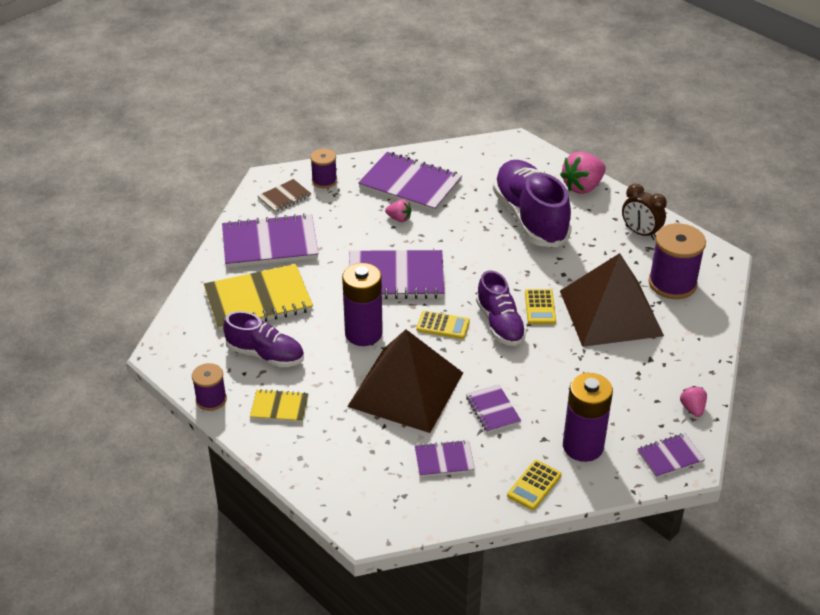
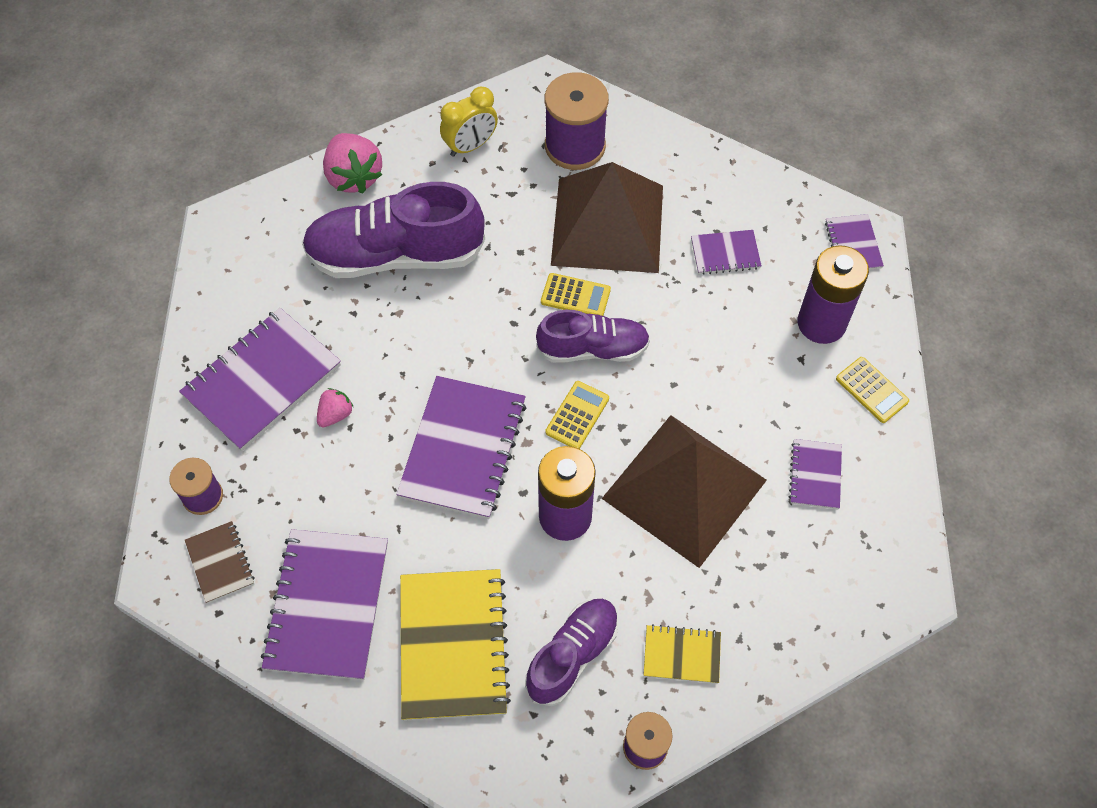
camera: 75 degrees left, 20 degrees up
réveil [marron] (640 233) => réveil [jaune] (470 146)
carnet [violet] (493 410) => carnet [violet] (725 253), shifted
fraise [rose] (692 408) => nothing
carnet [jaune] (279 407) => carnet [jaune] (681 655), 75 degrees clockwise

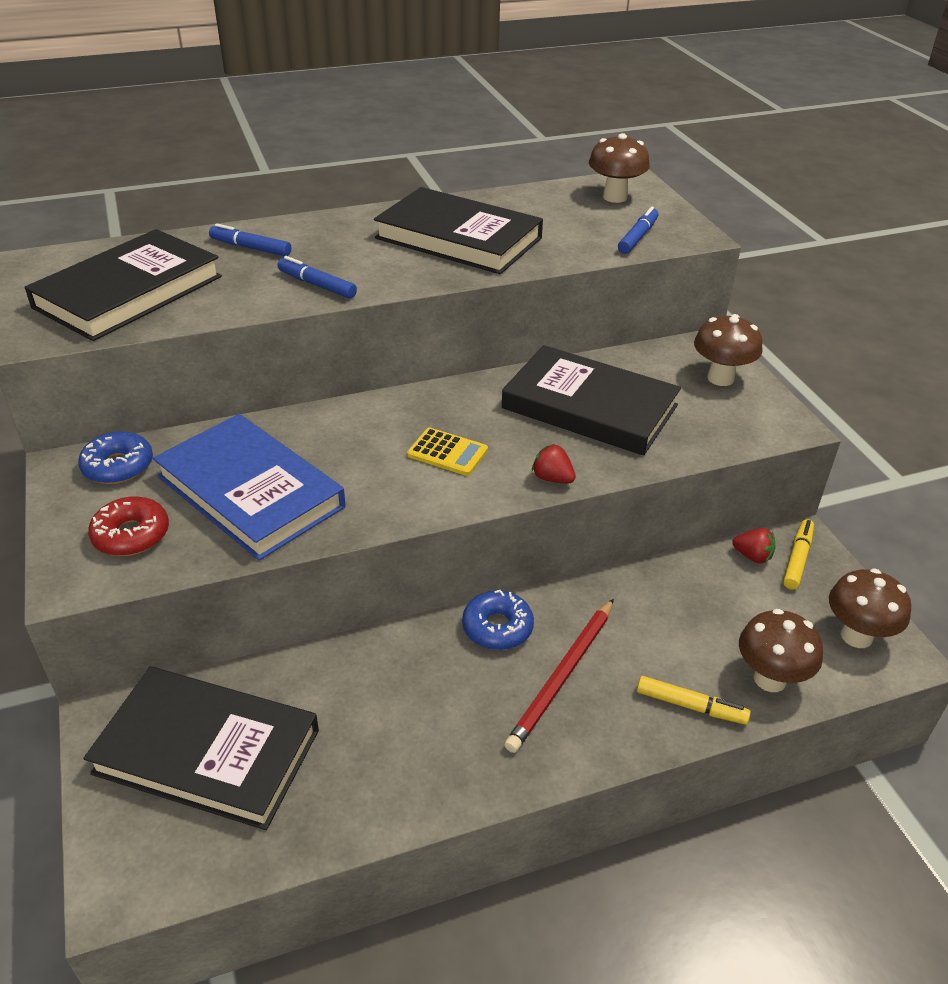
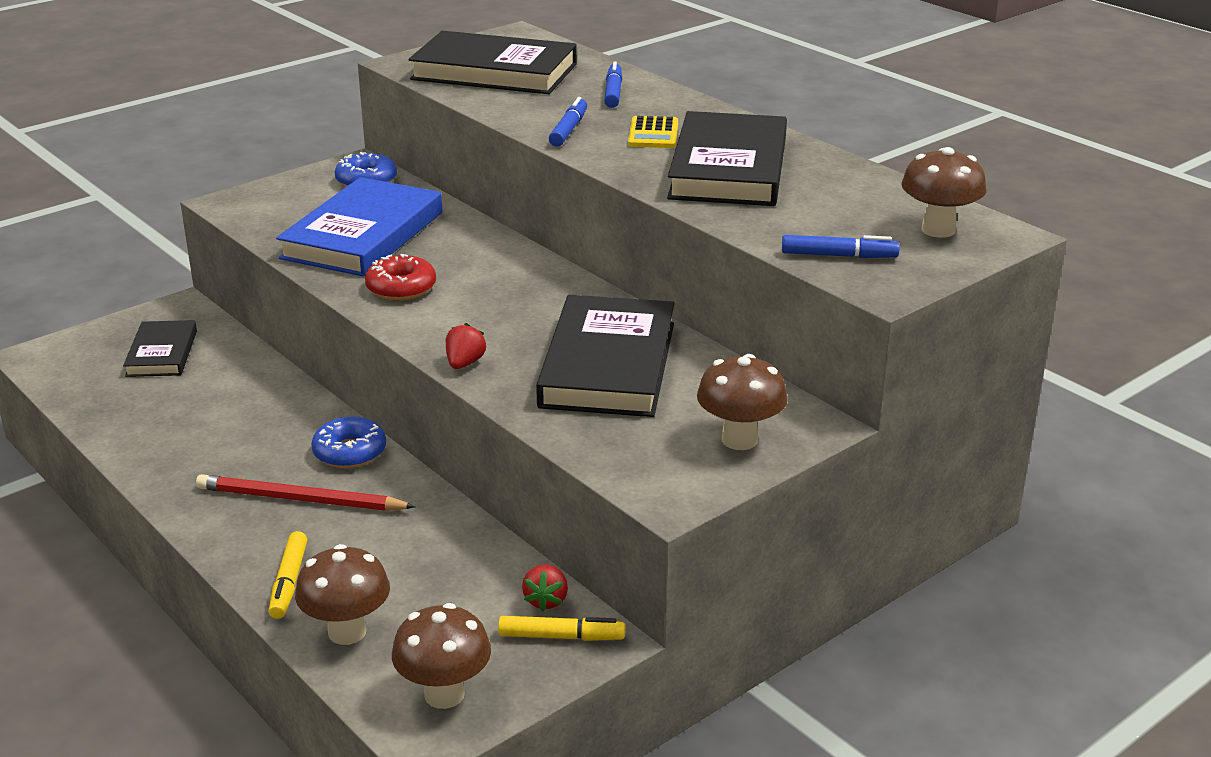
camera: 70 degrees right, 10 degrees down
calculatrice [jaune] (447 452) => calculatrice [jaune] (653 134), shifted
beignet [rouge] (131 535) => beignet [rouge] (401 288), shifted
livre [noir] (207 751) => livre [noir] (162 353), x0.56

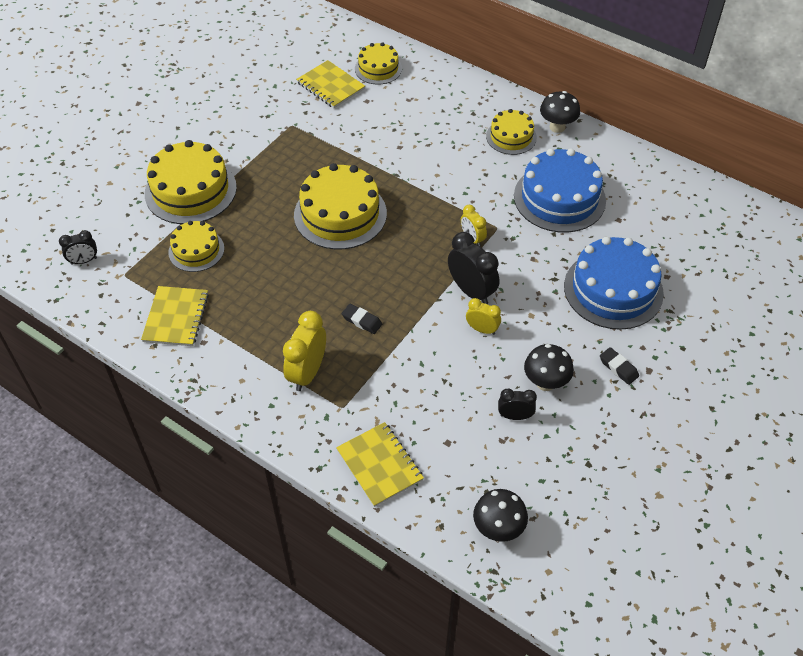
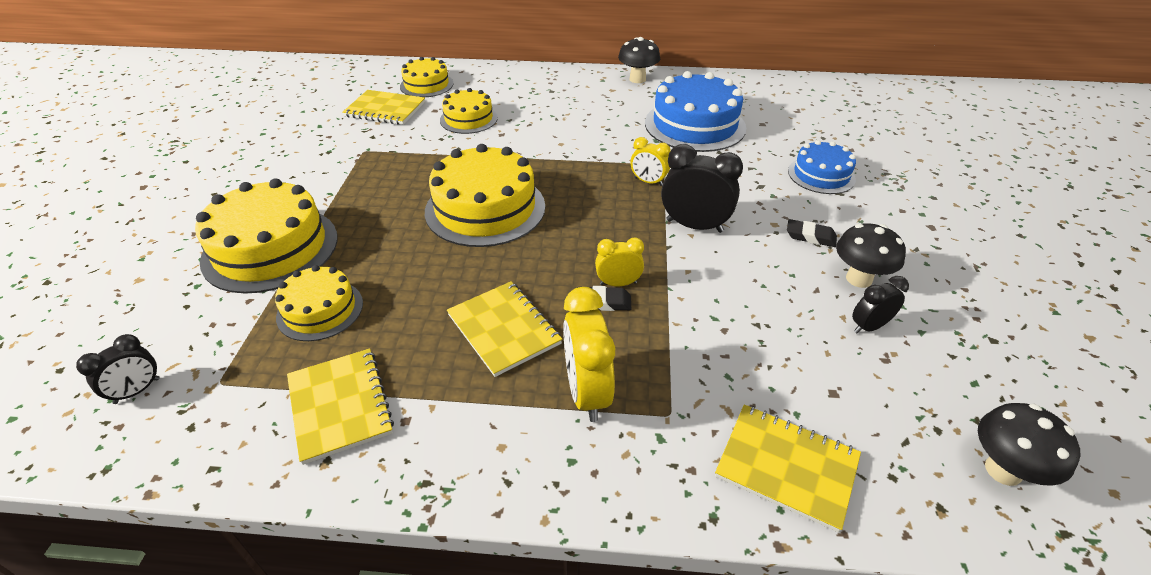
camera: 30 degrees left, 10 degrees down
gâteau [jaune] (511 137) => gâteau [jaune] (468 119), shifted
gâteau [bleu] (613 289) => gâteau [bleu] (821 175), x0.58
réveil [jaune] (482 329) => réveil [jaune] (618 283), shifted
gomme [noir] (618 368) => gomme [noir] (810 236), shifted
nothing => carnet [jaune] (504 329)

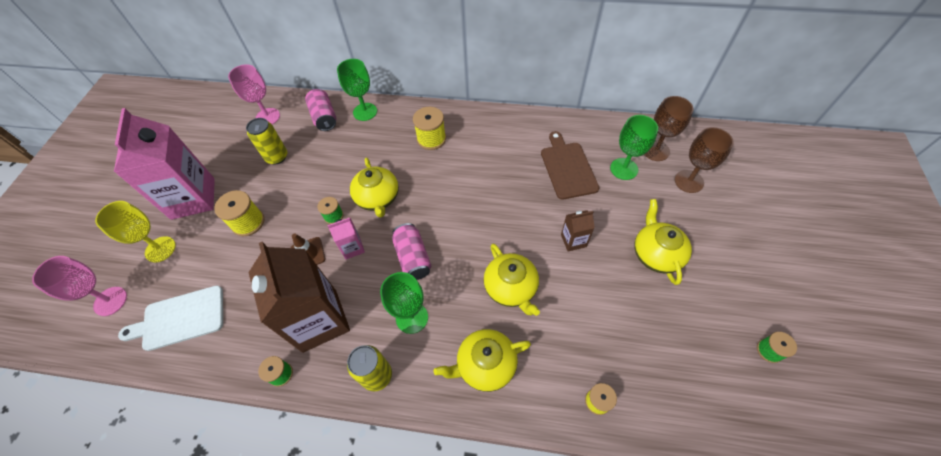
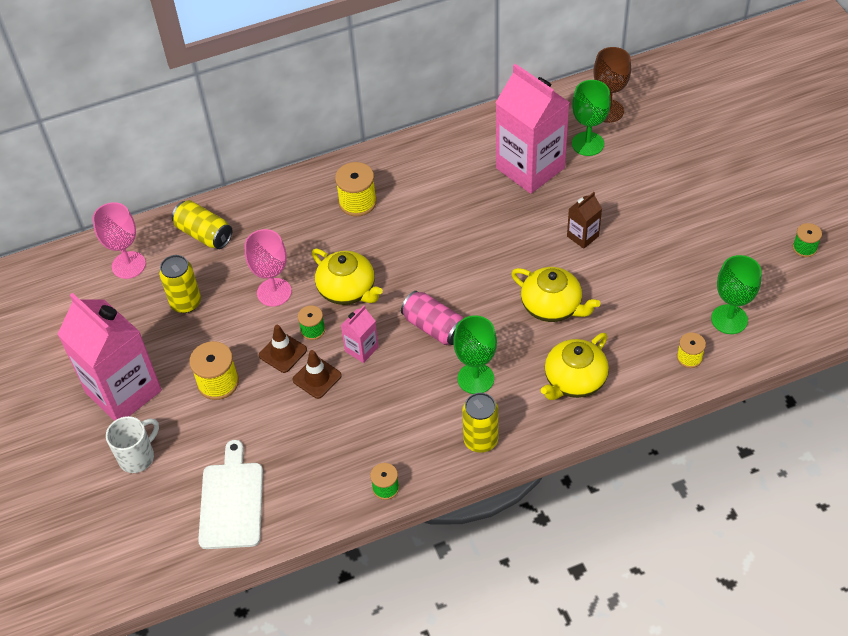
camera: 30 degrees left, 5 degrees down
verre à pied [vert] (365 112) => verre à pied [vert] (729 319), shifted
canette [rose] (324 117) => canette [jaune] (204 234)
verre à pied [marron] (689 181) => nothing
planche à découper [marron] (567 168) => brique de lait [rose] (530 168)
théière [jaune] (656 254) => nothing
verre à pied [jaune] (160 249) => tasse [blanc] (137 457)
brique de lait [marron] (319 320) => nothing
verre à pied [rose] (110 301) => verre à pied [rose] (274 292), shifted
planche à découper [blanc] (180 319) => planche à découper [blanc] (231 501), 135 degrees clockwise
nothing => cône de chantier [marron] (283 353)

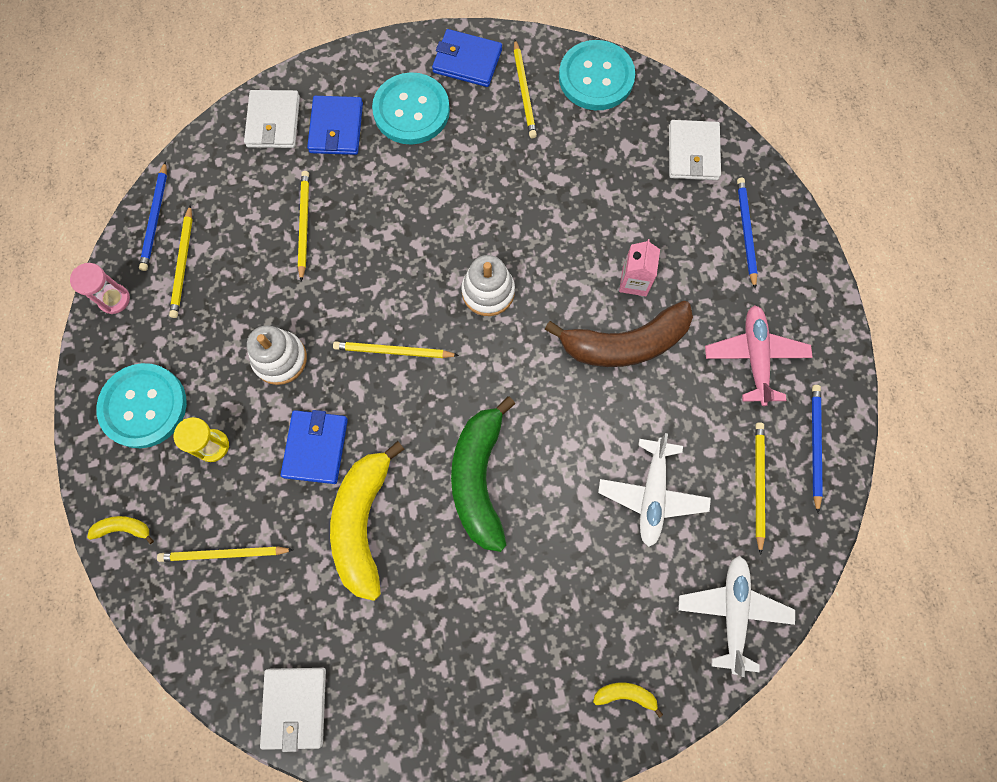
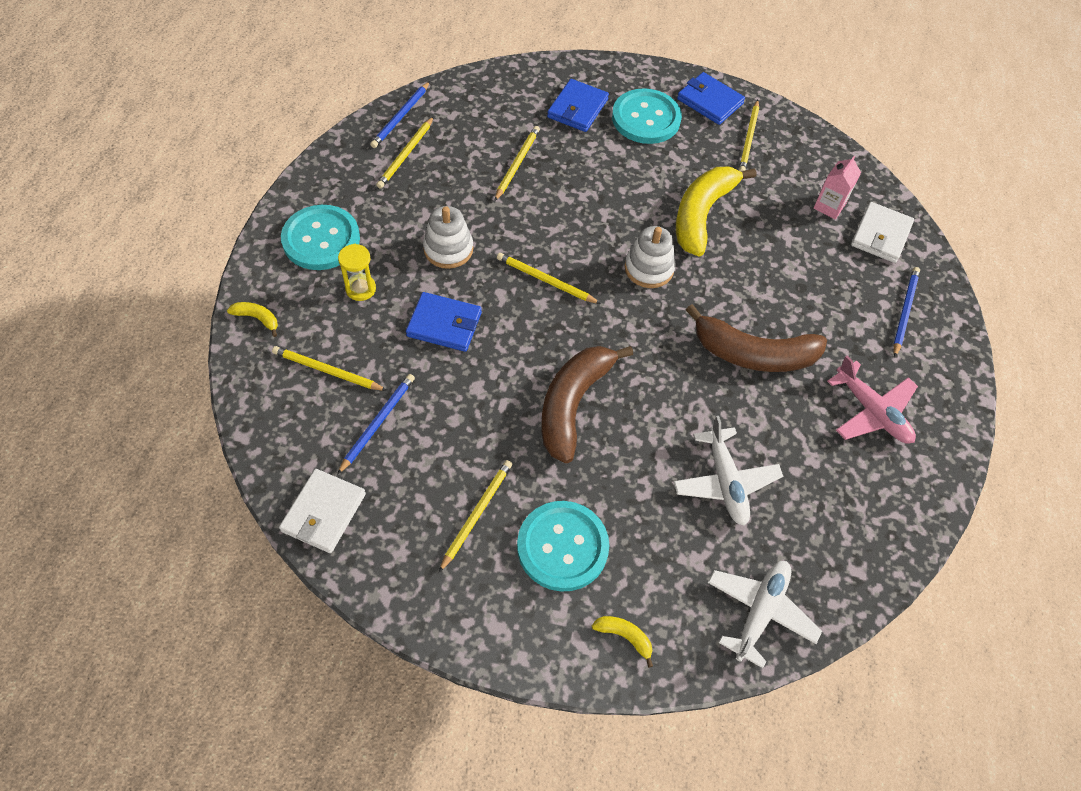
camera: 20 degrees right, 15 degrees down
bouton [turquoise] (596 77) => bouton [turquoise] (562 547), shifted
portefeuille [blanc] (273 122) => nothing
brique de lait [rose] (634 281) => brique de lait [rose] (829 206), shifted
sablier [rose] (114 299) => nothing
avion [rose] (755 357) => avion [rose] (871 412), 120 degrees clockwise
crayon [bleu] (815 446) => crayon [bleu] (377 423), shifted
banane [vert] (479 478) => banane [marron] (573 404)
portefeuille [bleu] (315 447) => portefeuille [bleu] (444 324), 75 degrees clockwise
crayon [jaune] (758 485) => crayon [jaune] (476 514), shifted
avion [blanc] (652 494) => avion [blanc] (725 482), 45 degrees counterclockwise
banane [jaune] (363 523) => banane [jaune] (702 215), shifted

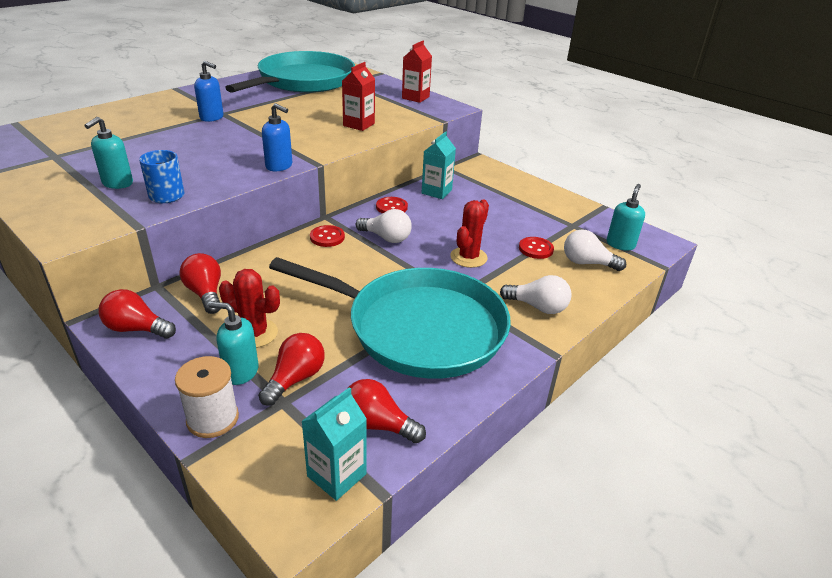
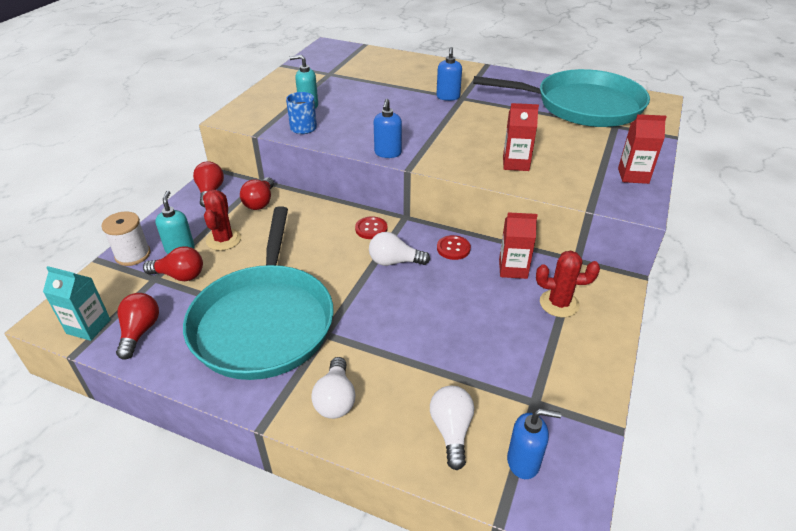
camera: 70 degrees right, 5 degrees up
brique de lait [turquoise] (436 192) => brique de lait [rouge] (513 269)
distributeur de savon [turquoise] (620 244) => distributeur de savon [bleu] (523 462)
cactus [rouge] (468 257) => cactus [rouge] (559 303), shifted
ampoule [blanc] (386 238) => ampoule [blanc] (394 262), 90 degrees clockwise
bouton [rouge] (536 249) => nothing
ampoule [rouge] (205 294) => ampoule [rouge] (260 202), 150 degrees clockwise

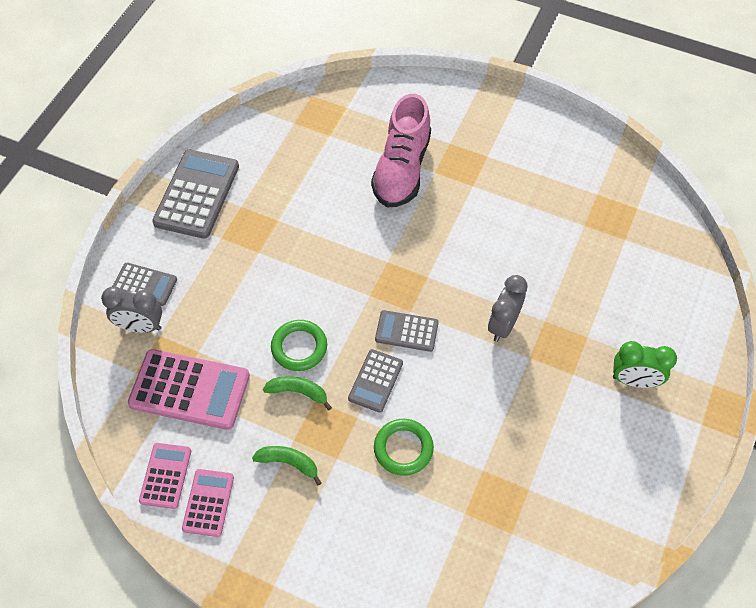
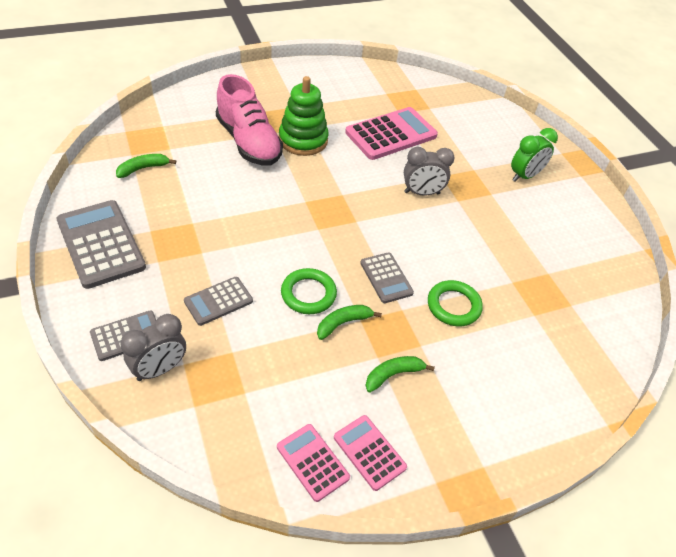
camera: 50 degrees left, 10 degrees down
réveil [gris] (503 325) => réveil [gris] (422 193), 75 degrees counterclockwise
calculatrice [gris] (406 331) => calculatrice [gris] (218 301), shifted
calculatrice [rose] (190 389) => calculatrice [rose] (391 134), shifted
nothing => jouet à empiler [vert] (303 140)
nothing => banane [vert] (143 168)

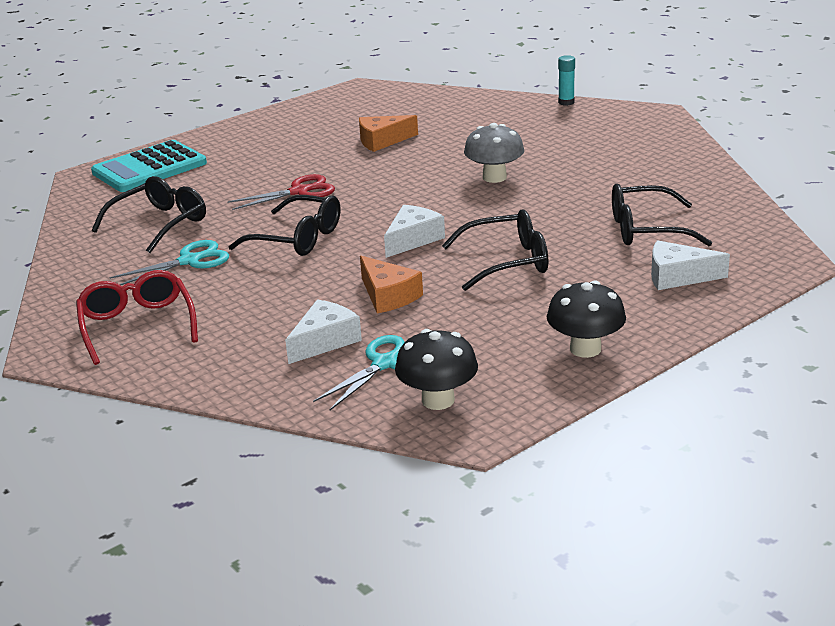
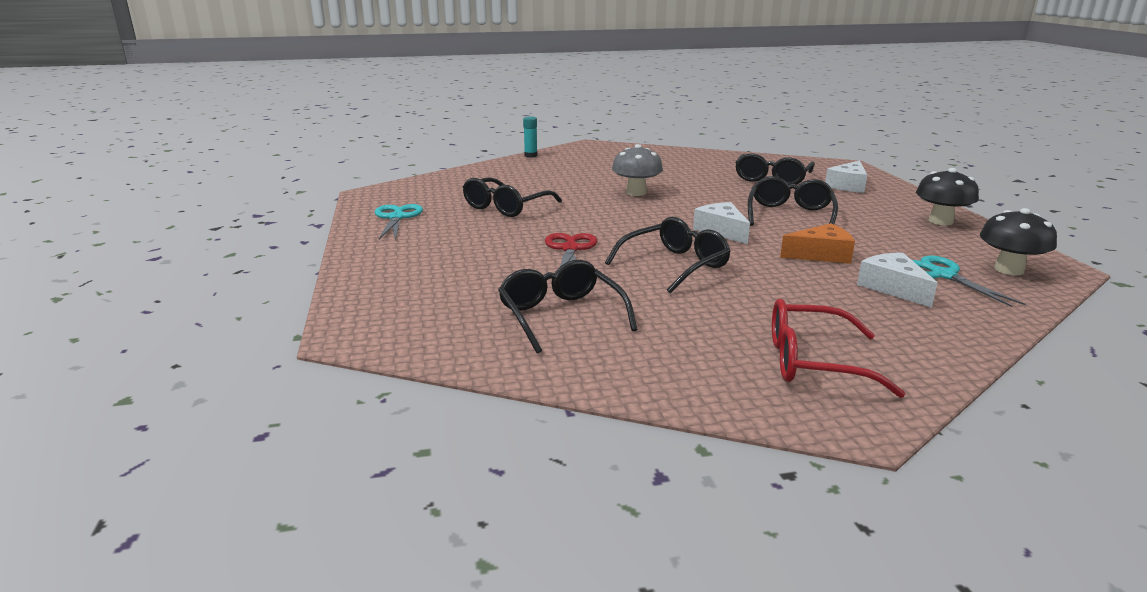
camera: 65 degrees left, 5 degrees down
fromage [orange] (382 141) => lunettes [noir] (506 207)
calculatrice [turquoise] (149 168) => nothing
ciseaux [turquoise] (189 261) => ciseaux [turquoise] (397 217), shifted

